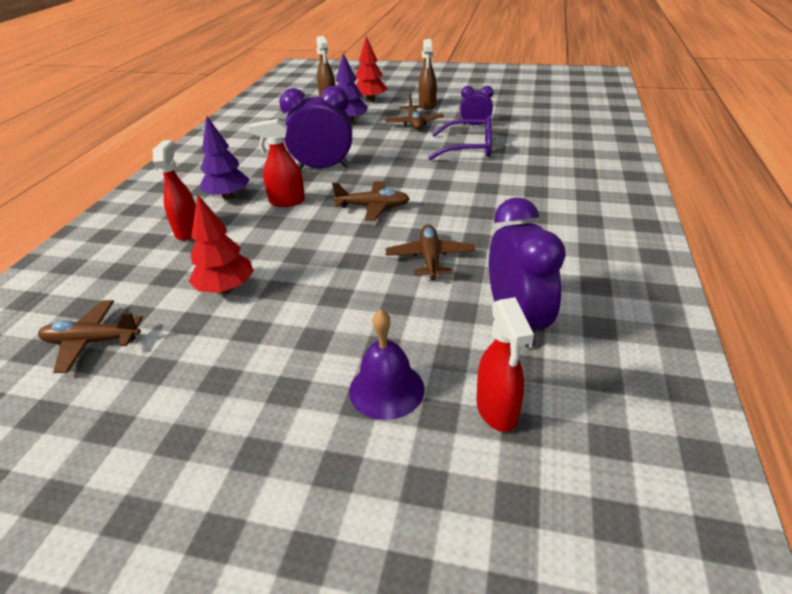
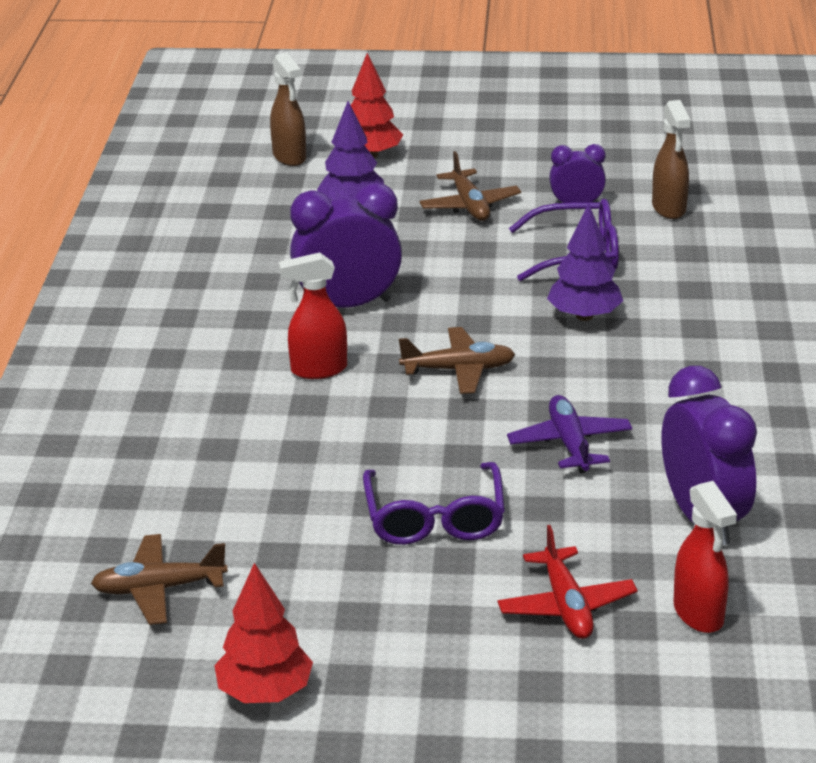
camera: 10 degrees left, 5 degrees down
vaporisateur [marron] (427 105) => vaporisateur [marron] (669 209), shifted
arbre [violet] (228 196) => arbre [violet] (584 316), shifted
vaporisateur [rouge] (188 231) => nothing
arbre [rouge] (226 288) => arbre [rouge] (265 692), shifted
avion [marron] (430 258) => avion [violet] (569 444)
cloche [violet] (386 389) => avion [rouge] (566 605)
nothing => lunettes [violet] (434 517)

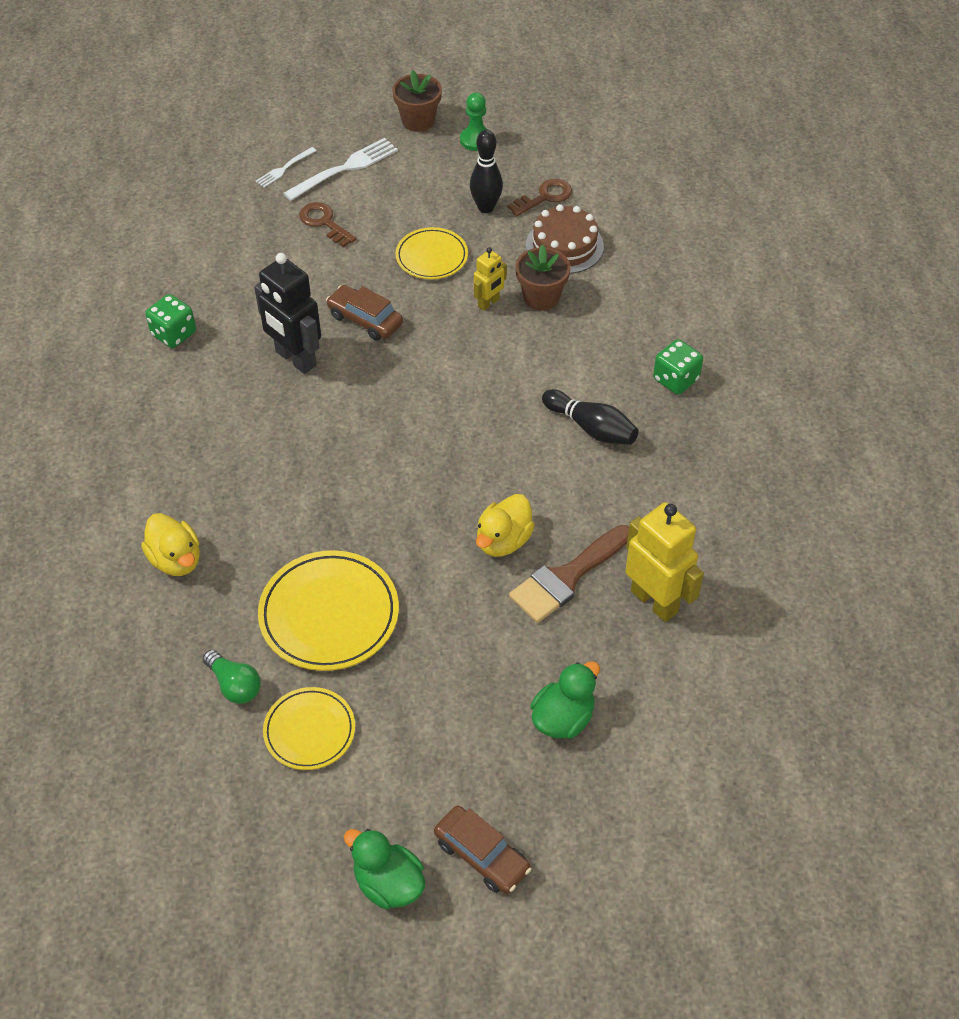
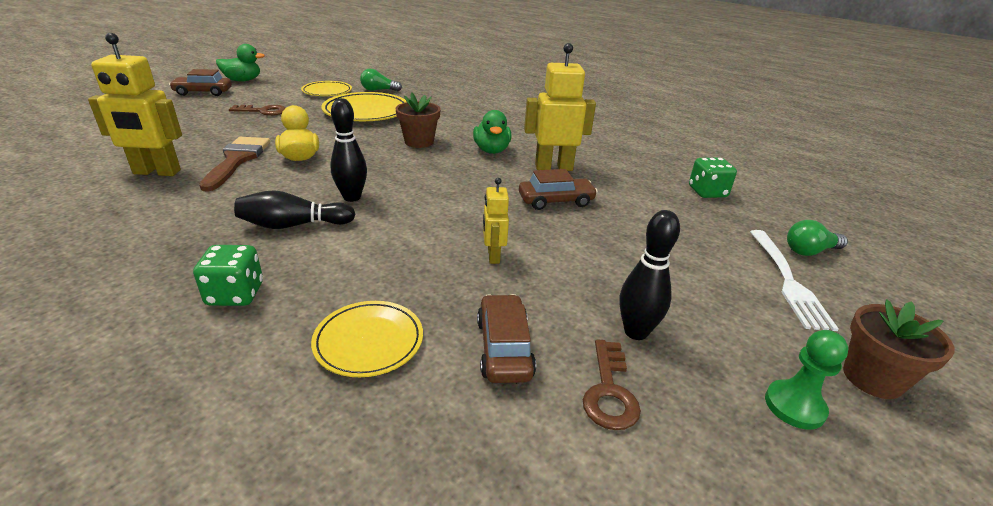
camera: 130 degrees right, 20 degrees down
fourchette [blanc] (284 168) => ampoule [vert] (810 251)
clé [marron] (324 223) => clé [marron] (263 111), shifted
gâteau [marron] (564 246) => voiture [marron] (504 348)
assiette [jaune] (432 257) => assiette [jaune] (369 342), shifted
pot de fleurs [marron] (541 297) => pot de fleurs [marron] (419 142), shifted
robot [noir] (295 359) => robot [jaune] (553 167)
dé [vert] (174 334) => dé [vert] (707 192), shifted
canard [jaune] (176 559) => nothing
canard [vert] (563 718) => canard [vert] (491 150), shifted
nothing => quille [noir] (352 197)

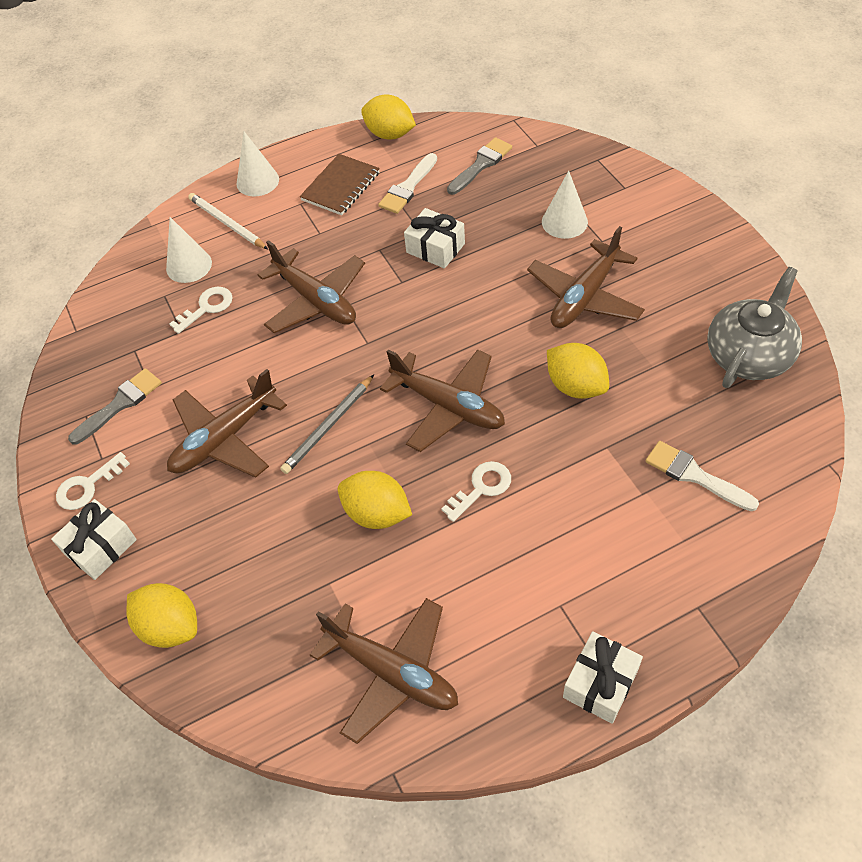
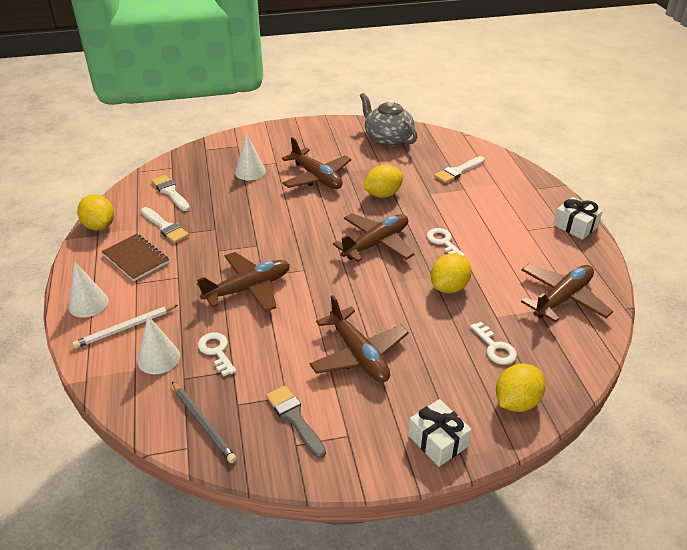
camera: 80 degrees left, 15 degrees down
citron [jaune] (390 134) => citron [jaune] (99 226), 75 degrees counterclockwise
pinceau [gris] (481 165) => pinceau [blanc] (170 192)
cadeau [blanc] (435 248) => nothing
crayon [gris] (328 426) => crayon [gris] (203 423), shifted
clé [blanc] (88 486) => clé [blanc] (495 347), shifted

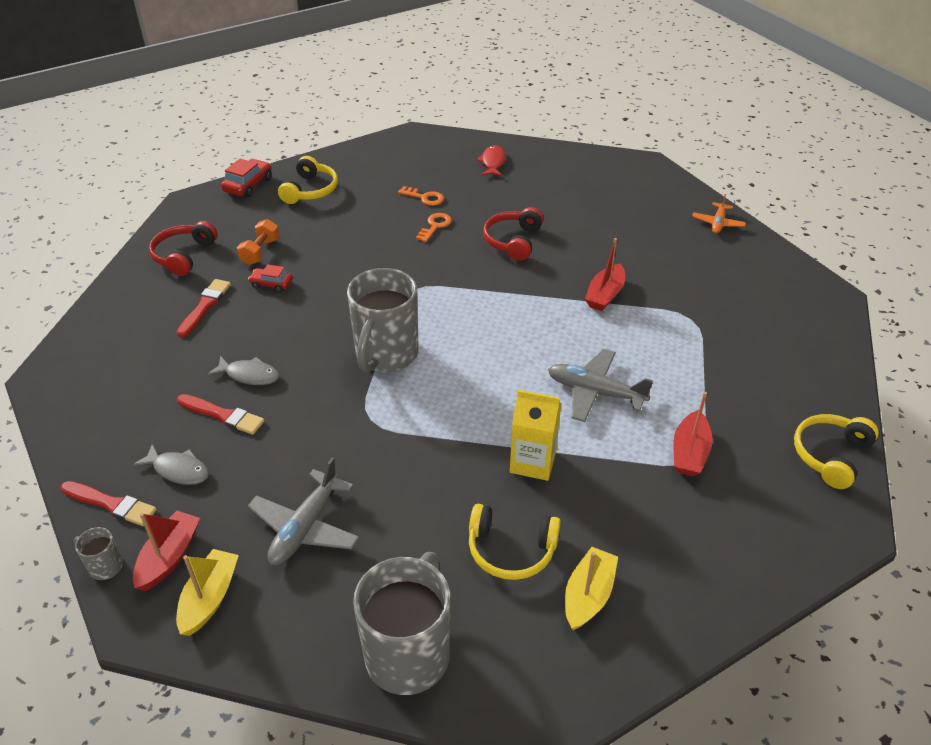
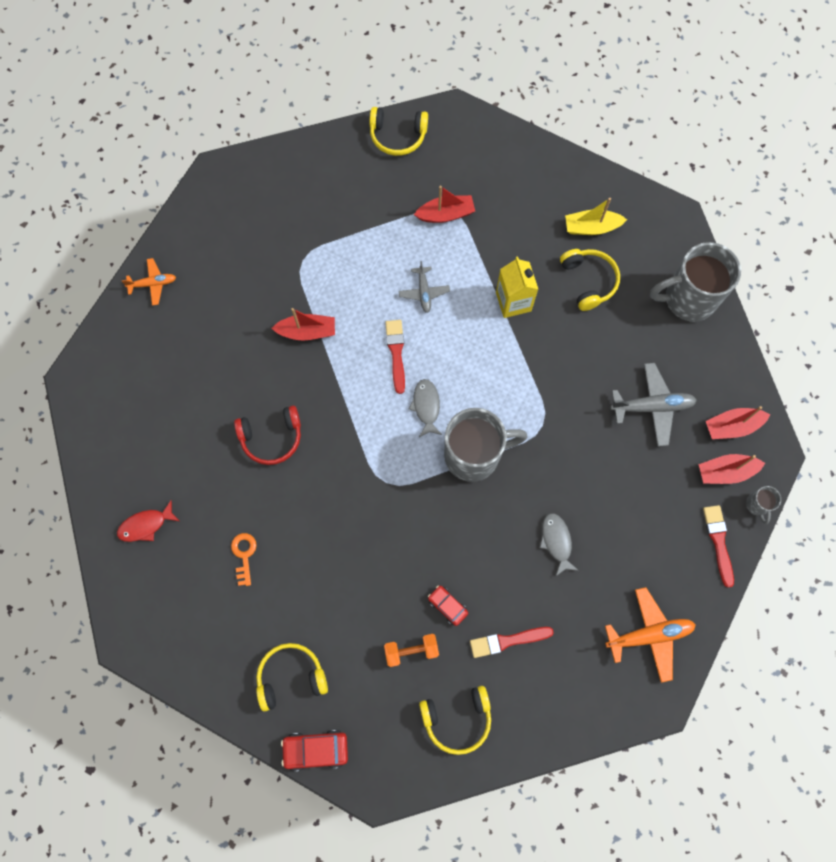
camera: 120 degrees left, 30 degrees up
clé [orange] (435 226) => nothing
casque audio [rouge] (184 255) => casque audio [jaune] (457 718)
voiture [rouge] (271 284) => voiture [rouge] (447 606), 150 degrees clockwise
avion [gris] (595 392) => avion [gris] (424 292), x0.61
pinceau [rouge] (223 415) => pinceau [rouge] (396 353), shifted
poisson [gris] (178 470) => poisson [gris] (426 406), shifted
bateau [jaune] (210 598) => bateau [rouge] (732 426)
nothing => avion [orange] (649 635)

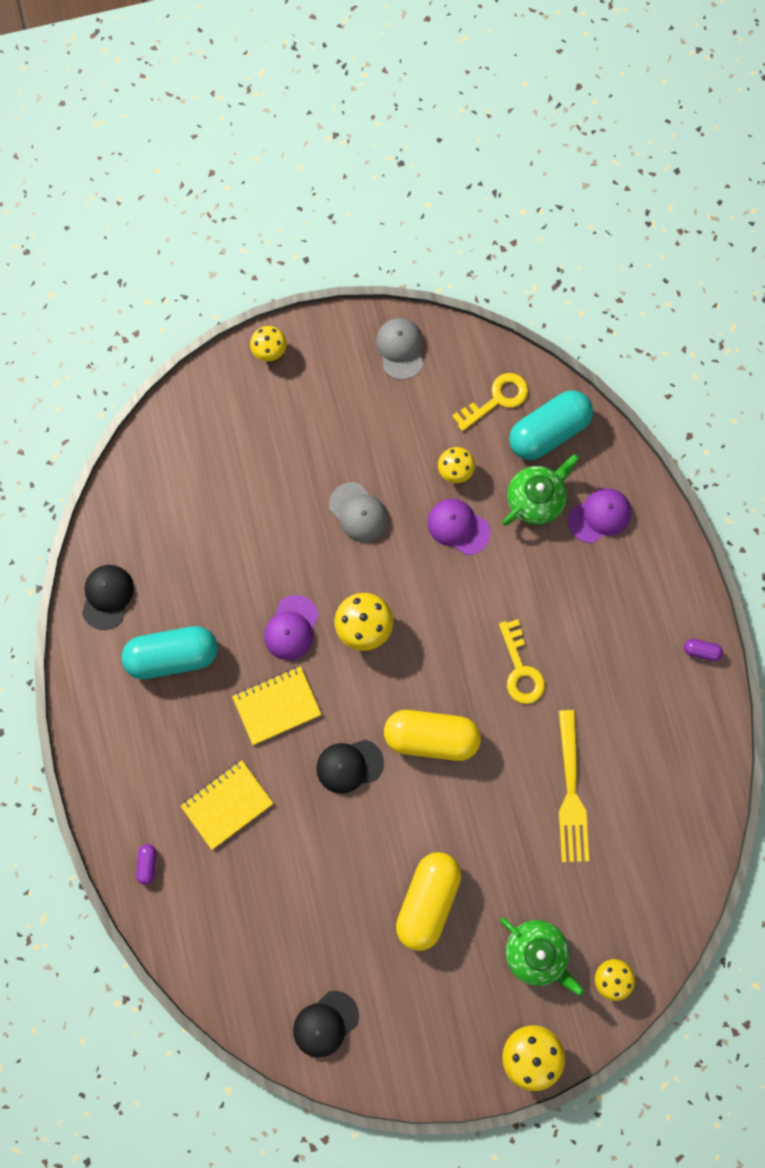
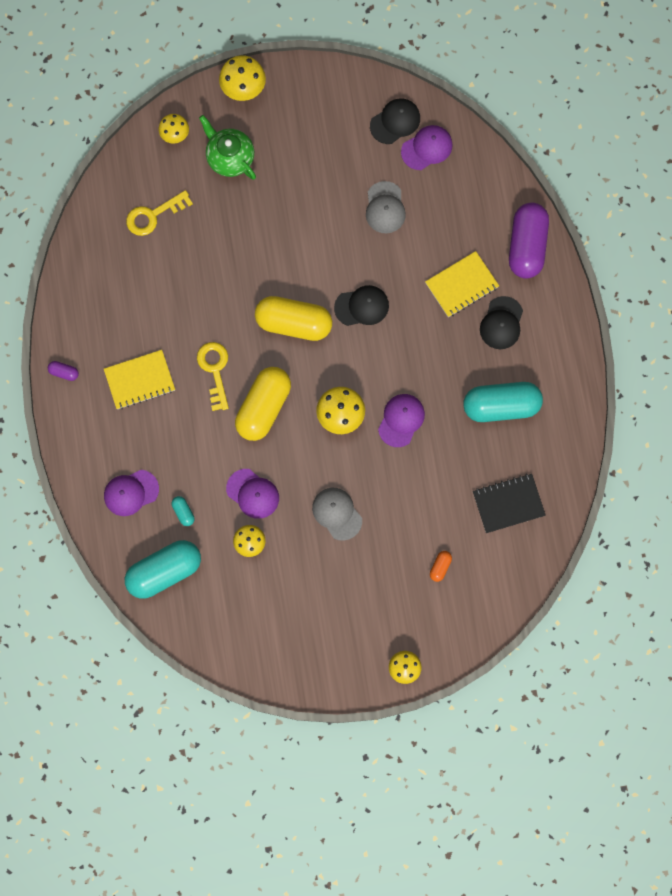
camera: 175 degrees left, 0 degrees up
casquette [gris] (400 348) => casquette [gris] (385 208), shifted
clé [jaune] (496 399) => clé [jaune] (153 215), shifted
théière [vert] (536 499) => gélule [turquoise] (183 512)
casquette [noir] (107 597) => casquette [noir] (501 323), shifted
carnet [jaune] (277 705) => carnet [jaune] (140 380), shifted
fourchette [jaune] (570 791) => nothing
gélule [violet] (148 864) => gélule [violet] (526 246), x2.47
gélule [jaune] (427 900) => gélule [jaune] (264 407), shifted
nothing => casquette [violet] (427 148)
nothing => carnet [noir] (508 503)
nothing => gélule [orange] (440 567)

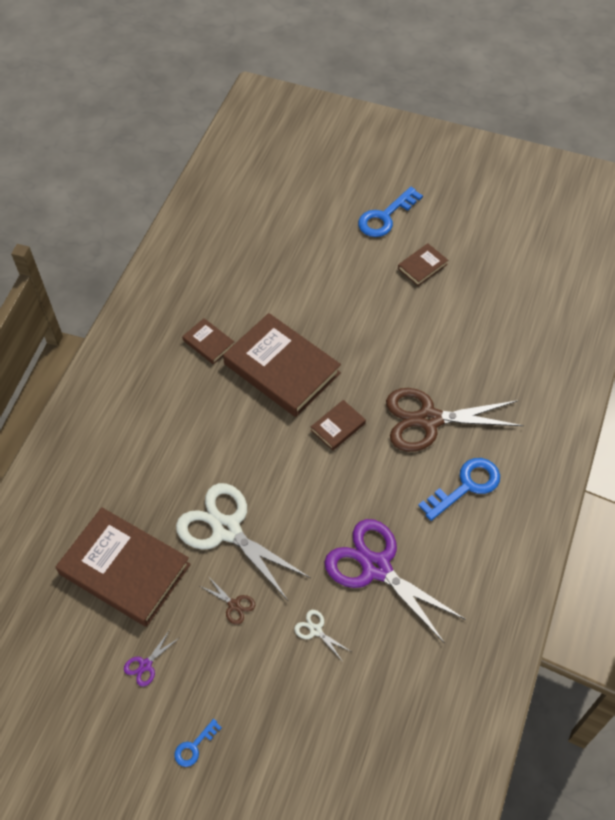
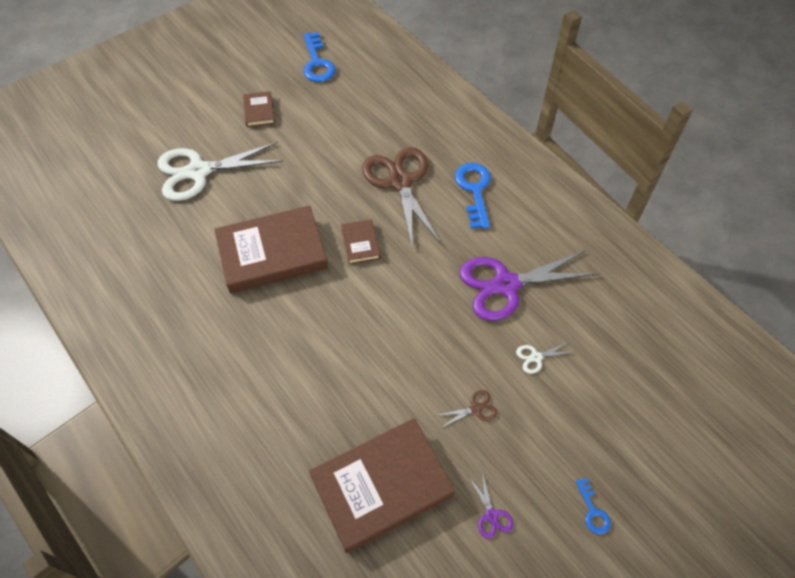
camera: 60 degrees left, 0 degrees up
clé [bleu] (385 217) => clé [bleu] (317 63), shifted
livre [marron] (208 343) => nothing
ciseaux [marron] (429 420) => ciseaux [marron] (400 182), 135 degrees clockwise
ciseaux [blanc] (226 529) => ciseaux [blanc] (198 172), shifted

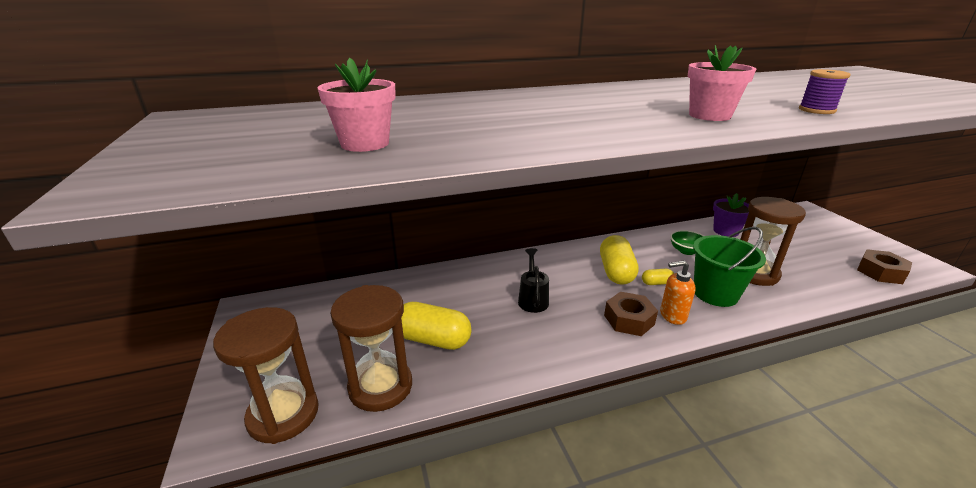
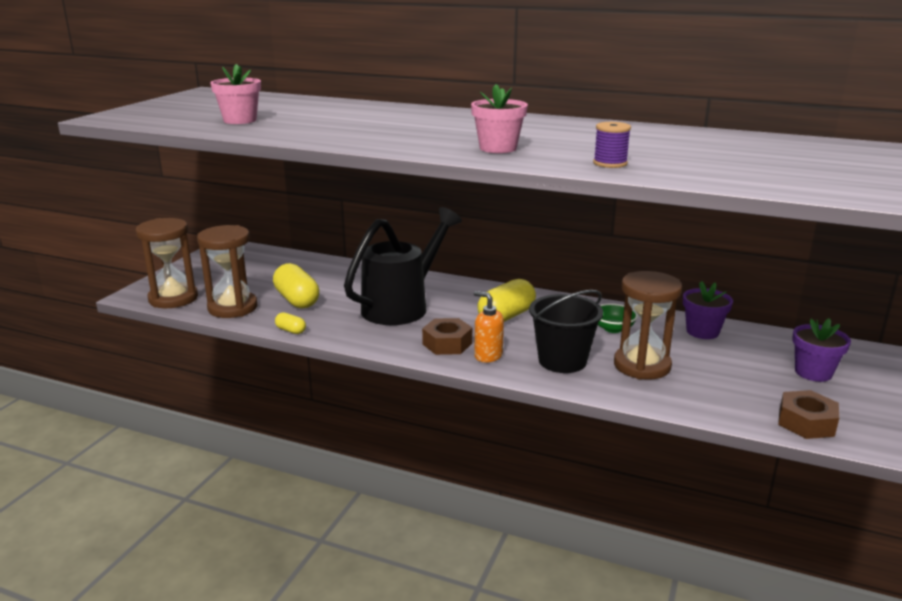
camera: 40 degrees right, 5 degrees down
seau [vert] (715 294) => seau [noir] (562 361)
arrosoir [noir] (533 299) => arrosoir [noir] (402 306), x2.16
gélule [jaune] (656 283) => gélule [jaune] (291 330), shifted
nothing => pot de fleurs [violet] (813 372)

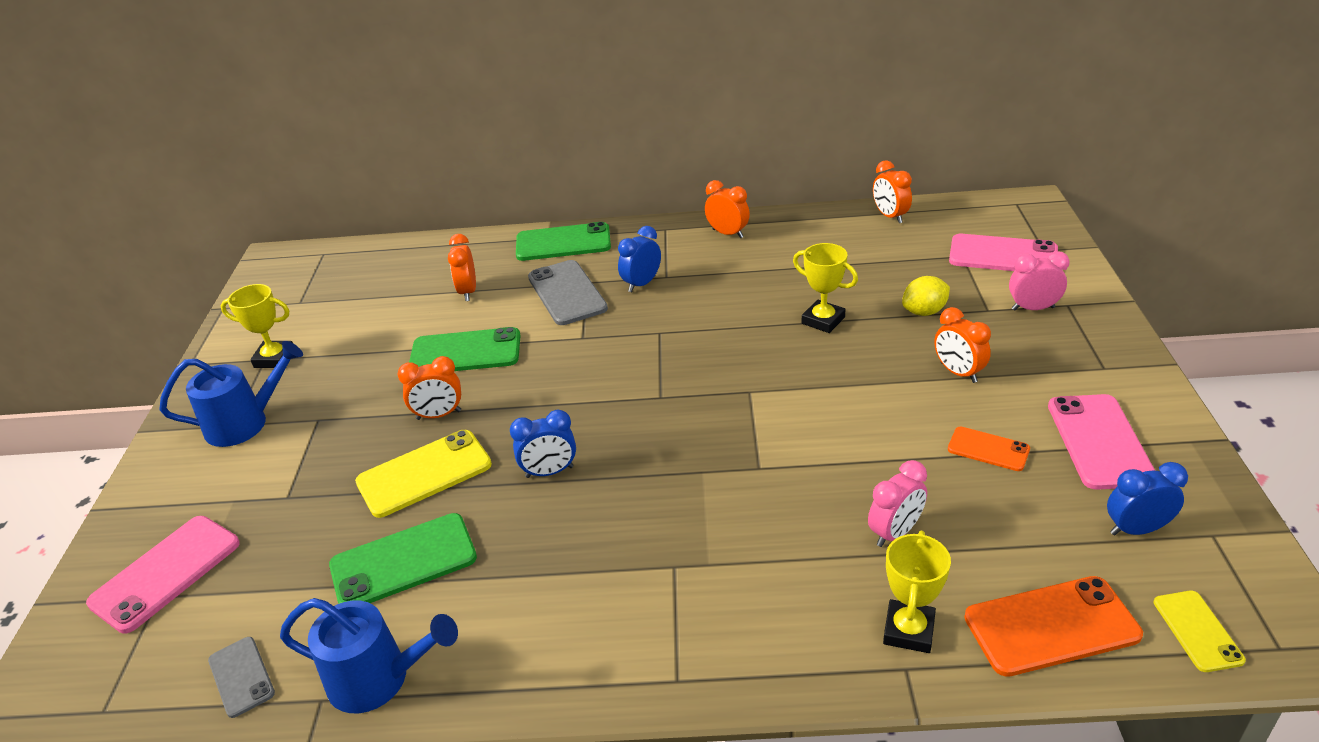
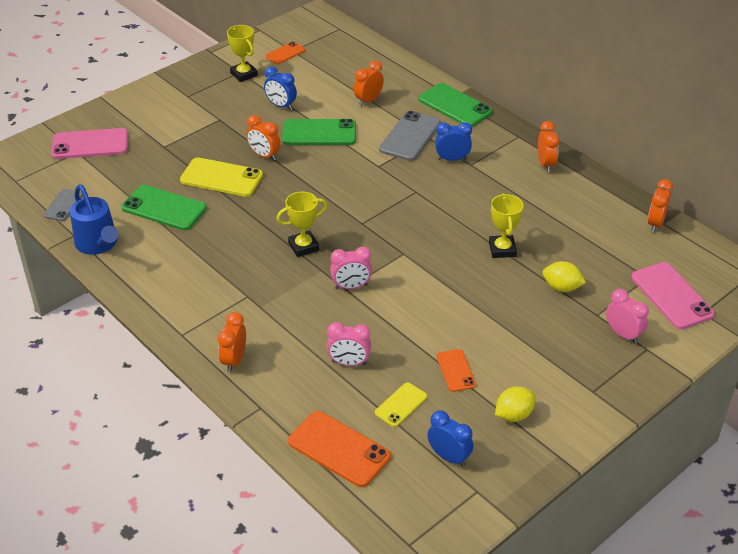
camera: 45 degrees right, 5 degrees up
réveil [orange] (958 372) => réveil [orange] (234 360), shifted
téléphone [vert] (465 352) => téléphone [vert] (319 133), 45 degrees counterclockwise
arrosoir [bleu] (245 423) => nothing
téléphone [rose] (1100 441) => citron [jaune] (513 415)
réveil [bleu] (549 472) => réveil [bleu] (281 106), shifted
trophée [jaune] (909 630) => trophée [jaune] (303 246), shifted
téléphone [jaune] (1197 631) => téléphone [jaune] (400 404), shifted
nothing => téléphone [orange] (285 53)
nothing => réveil [rose] (351 286)

